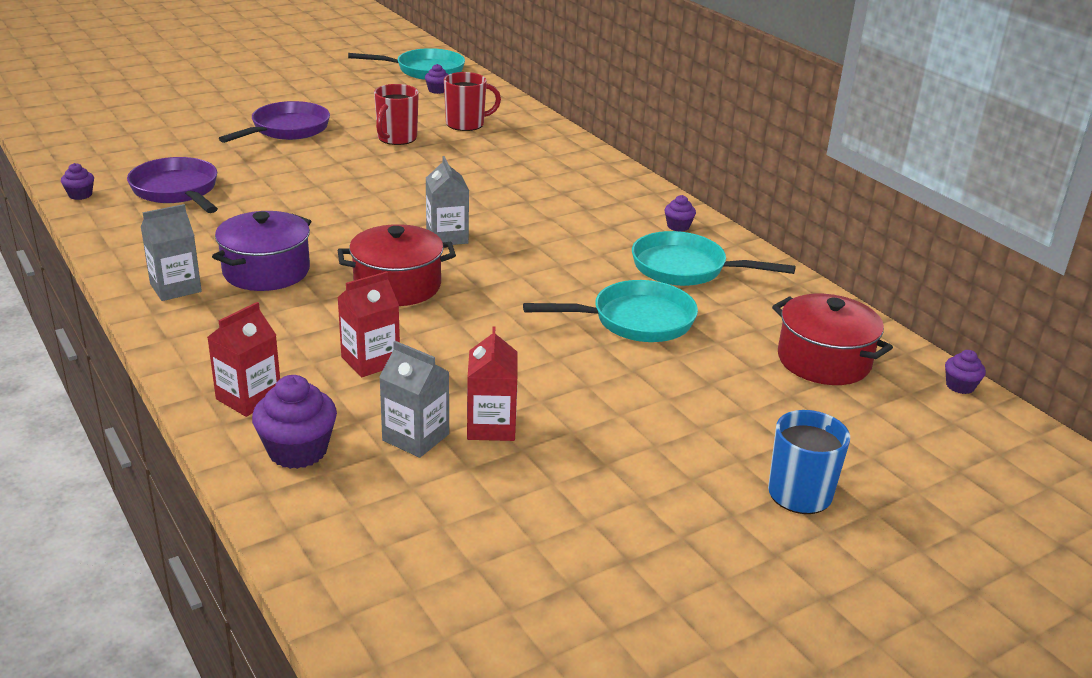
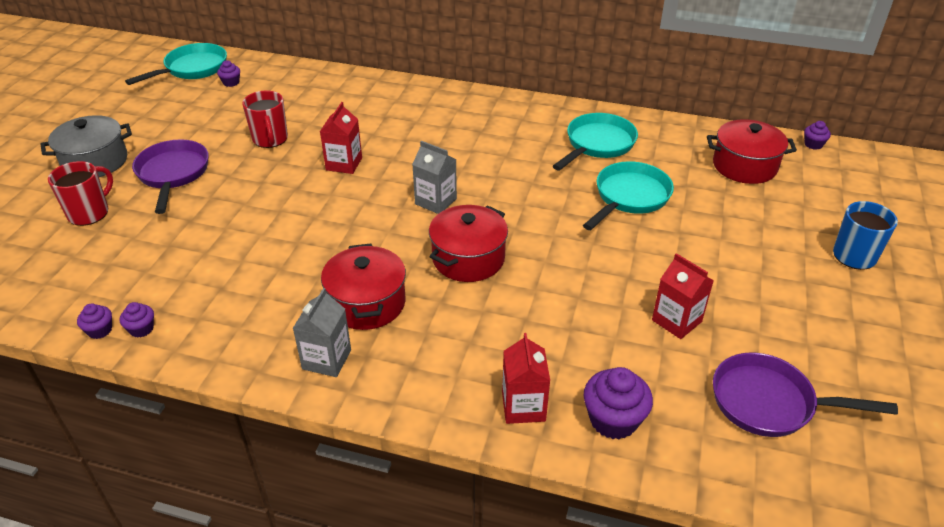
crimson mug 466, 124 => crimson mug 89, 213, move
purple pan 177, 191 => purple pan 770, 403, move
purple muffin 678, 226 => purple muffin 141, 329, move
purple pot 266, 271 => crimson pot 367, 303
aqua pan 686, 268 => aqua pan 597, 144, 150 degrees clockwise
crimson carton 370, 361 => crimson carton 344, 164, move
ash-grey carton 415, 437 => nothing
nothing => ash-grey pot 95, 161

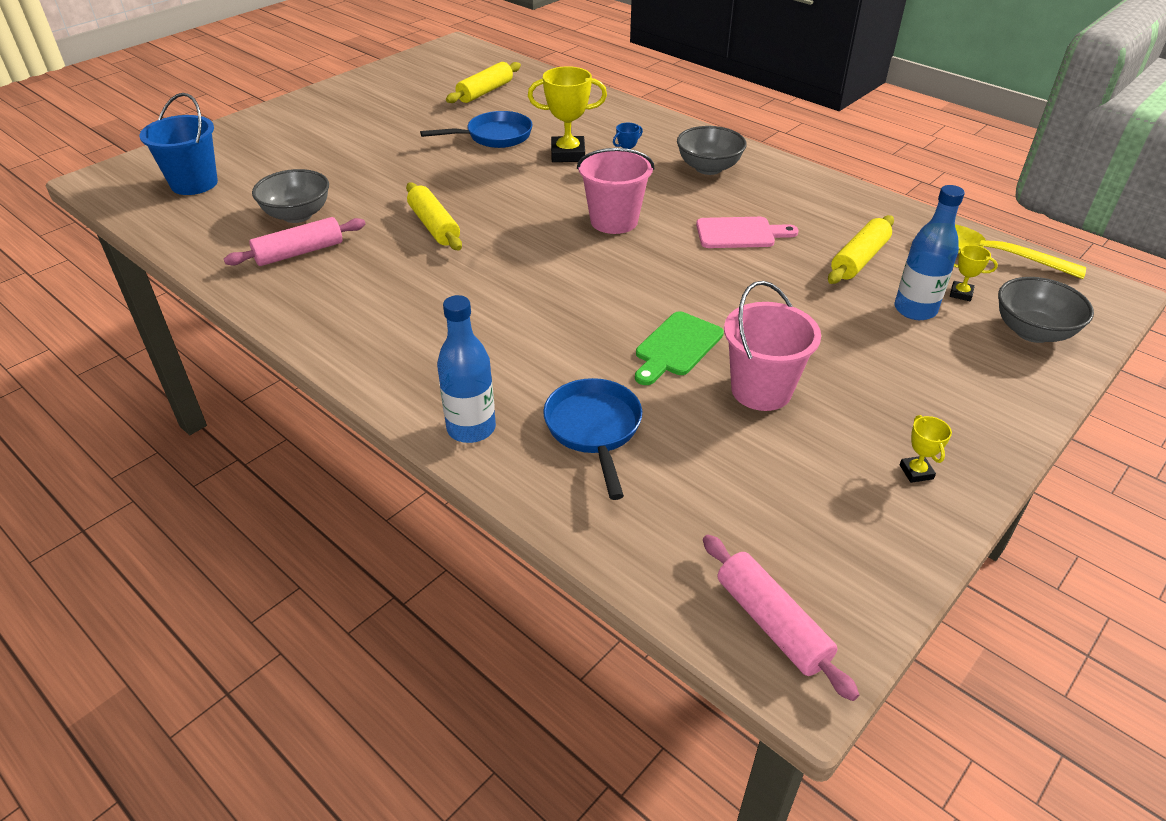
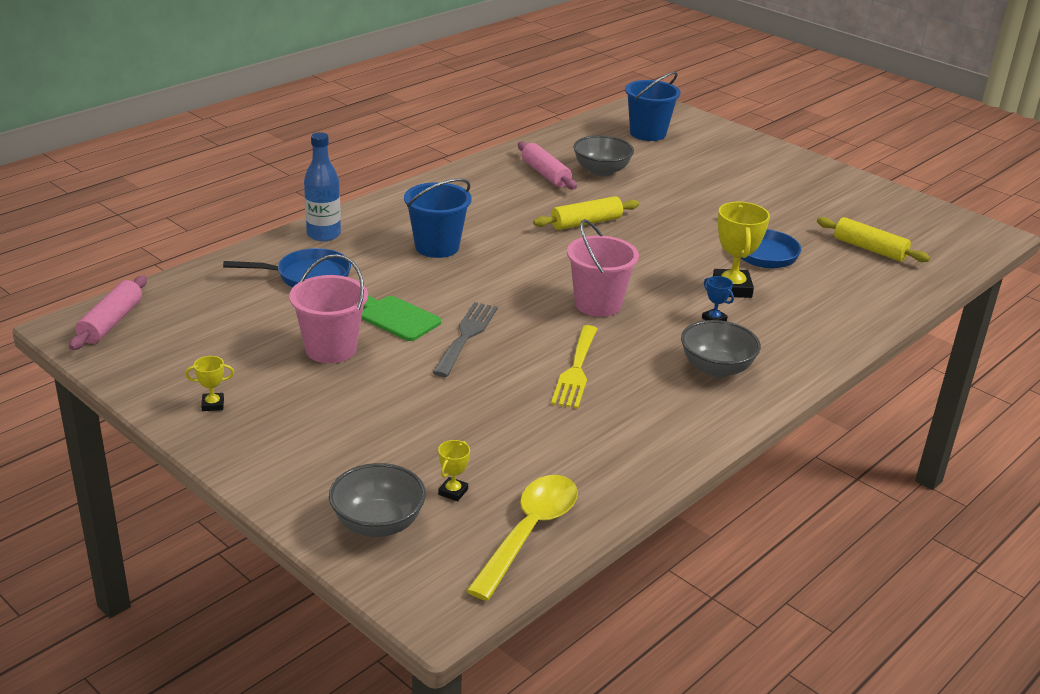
royal blue flask 915, 310 => nothing
golden rolling pin 859, 259 => nothing
rose-pink chopping board 740, 233 => golden table fork 576, 370
rose-pink rolling pin 772, 623 => rose-pink rolling pin 111, 322, 45 degrees counterclockwise
nothing => royal blue sand bucket 437, 247
nothing => ash-grey table fork 466, 336

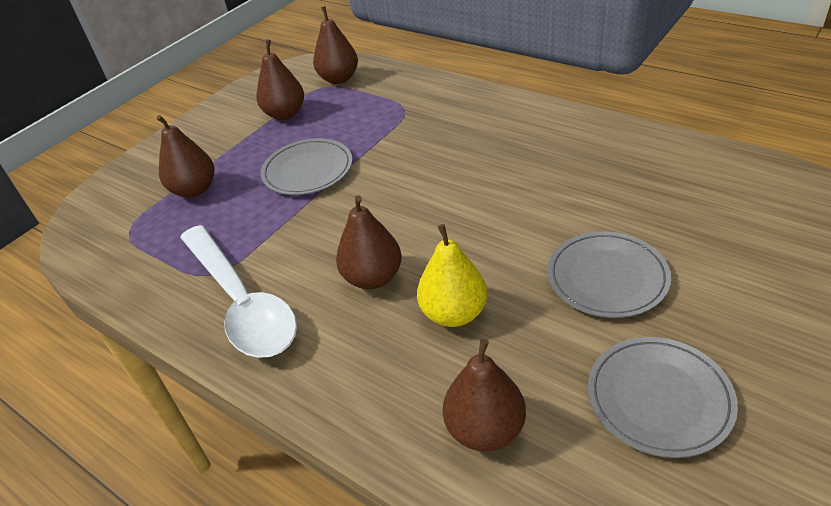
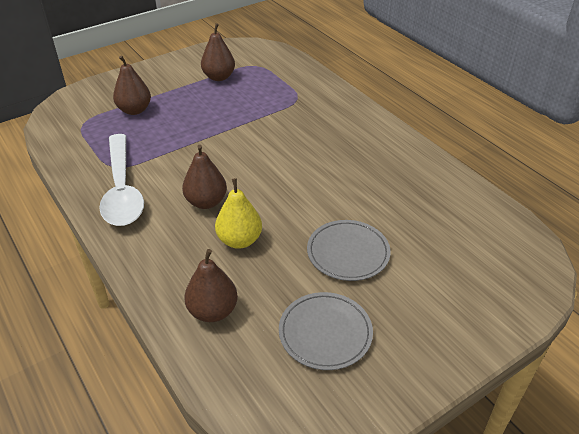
brown toy pear 339, 79 => nothing
ash-grey plate 308, 170 => nothing

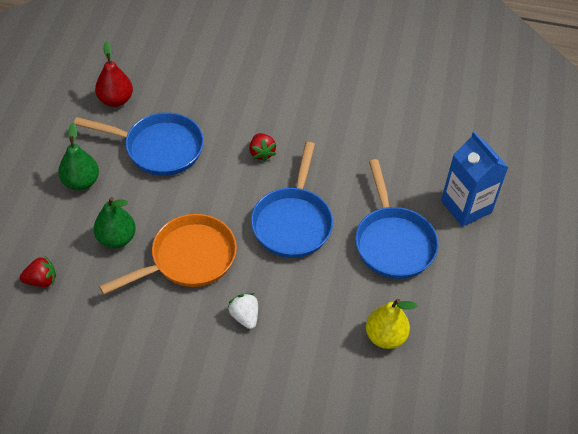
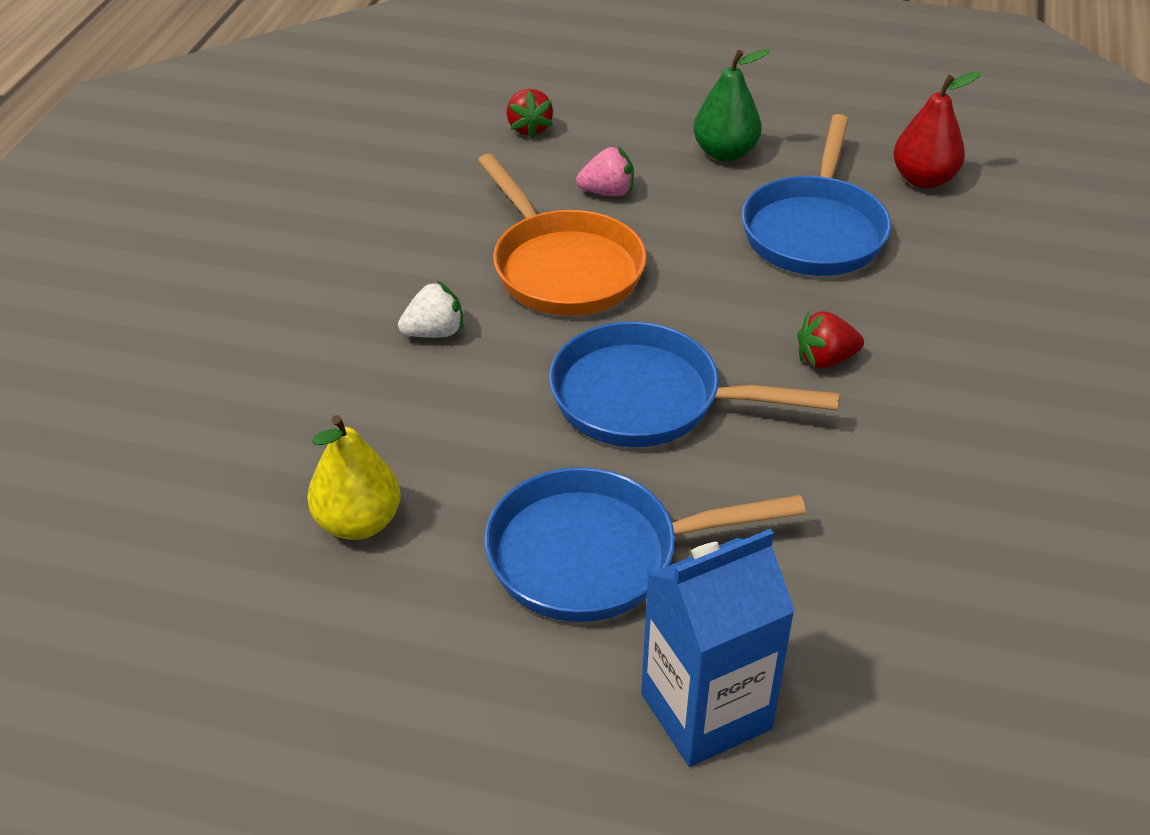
emerald toy pear 116, 238 => rose-pink berry 607, 192

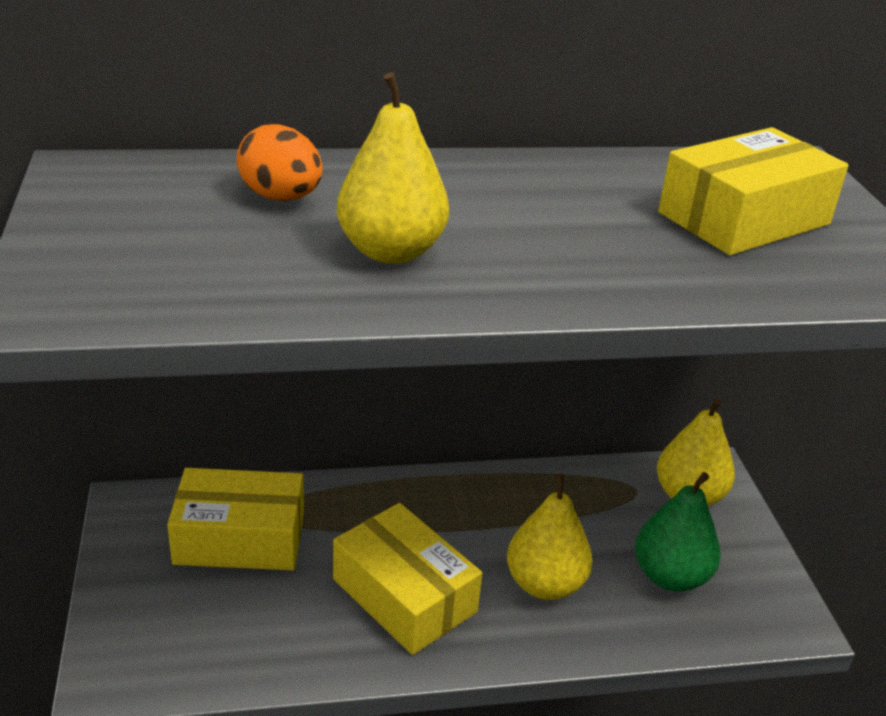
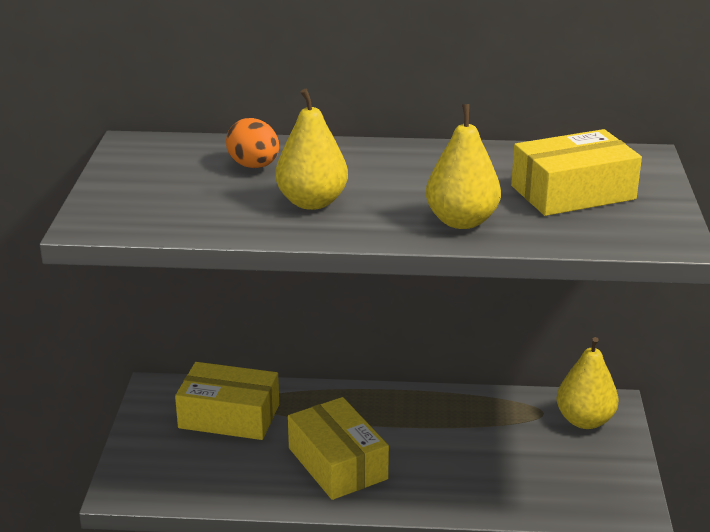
emerald toy pear 670, 576 => nothing
golden toy pear 545, 584 => golden toy pear 461, 221, move

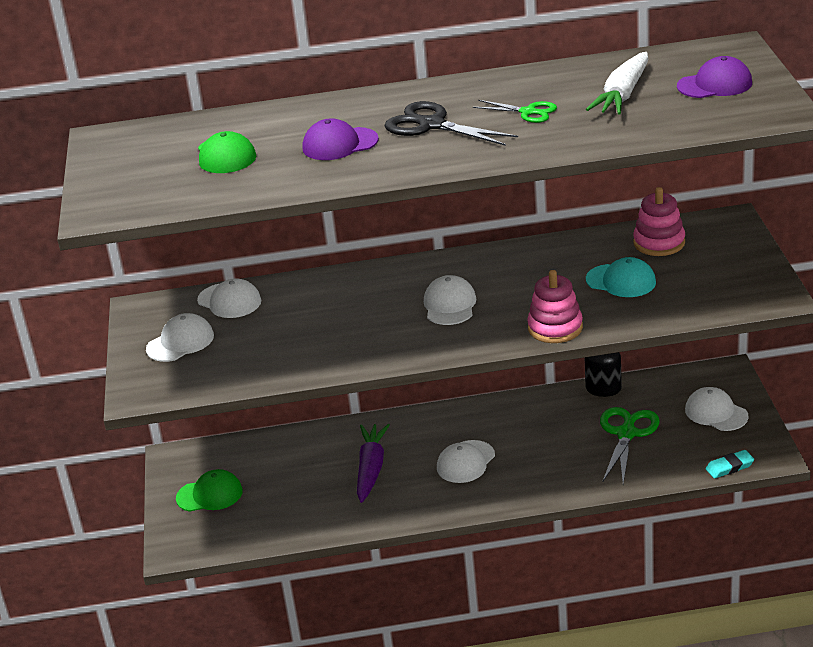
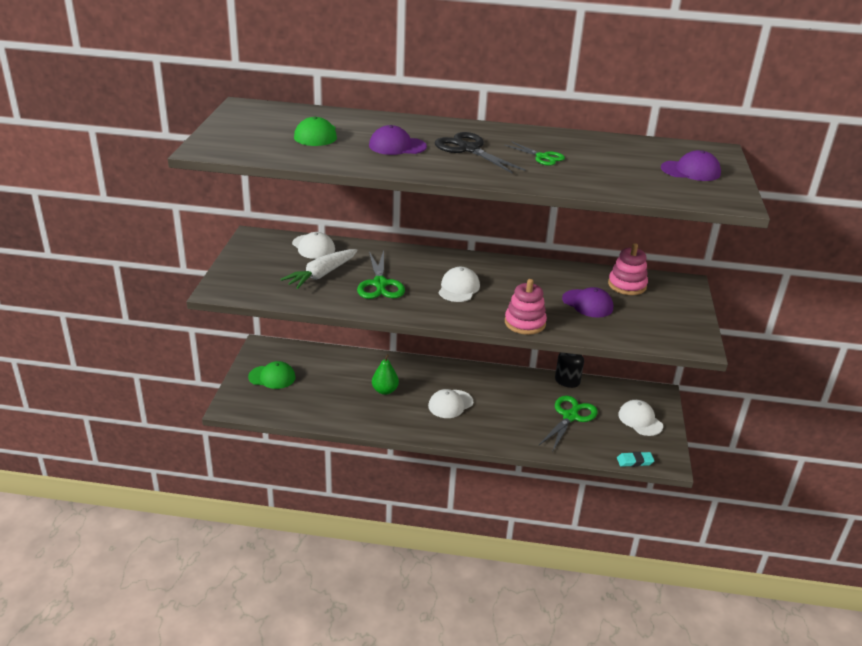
snow-white carrot 623, 94 => snow-white carrot 321, 274, move
aqua cap 621, 281 => purple cap 587, 304
snow-white cap 180, 342 => nothing
purple carrot 371, 469 => emerald toy pear 385, 390
nothing => emerald shears 380, 284

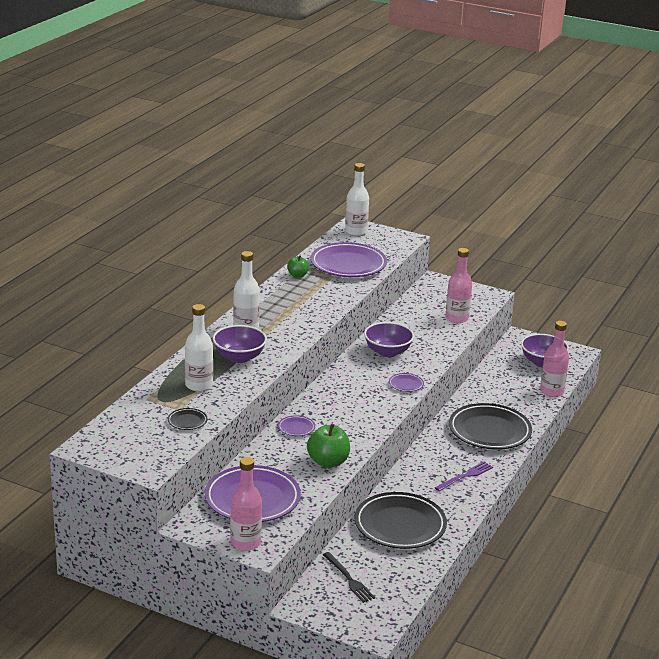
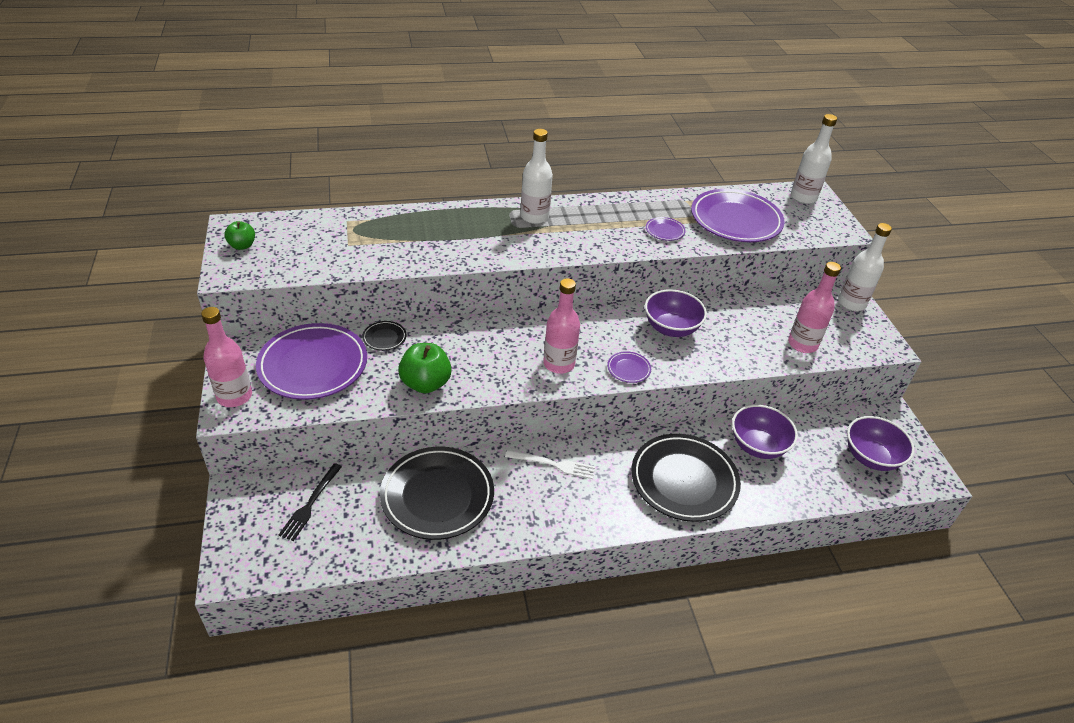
emerald apple 297, 275 => emerald apple 242, 246, move
snow-white flask 199, 385 => snow-white flask 851, 303, move
rose-pink flask 551, 391 => rose-pink flask 559, 364, move
purple deep dish 239, 357 => purple deep dish 757, 446, move
ebony plate 187, 421 => ebony plate 384, 338, move
purple plate 296, 428 => purple plate 665, 231, move
purple table fork 465, 476 => nothing
nothing => snow-white table fork 553, 464

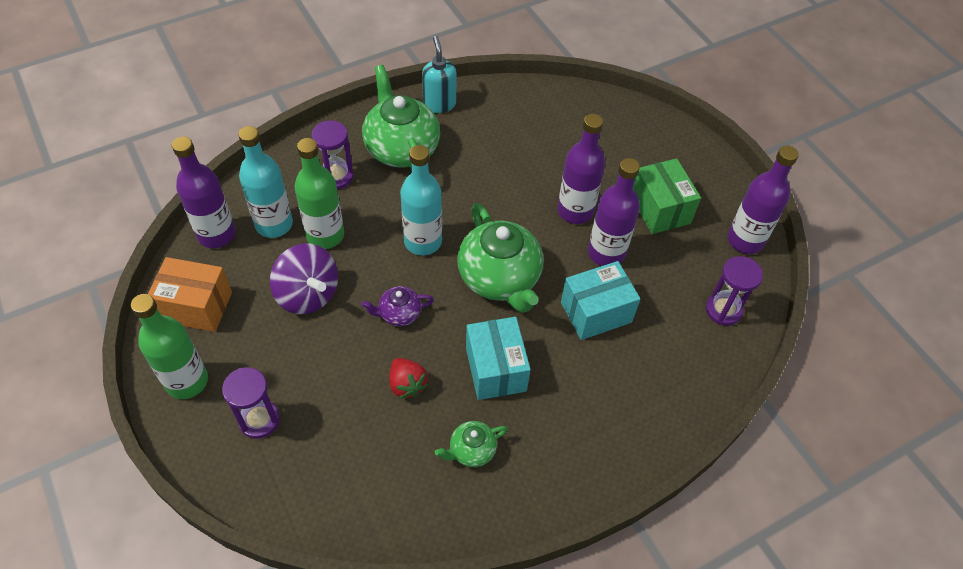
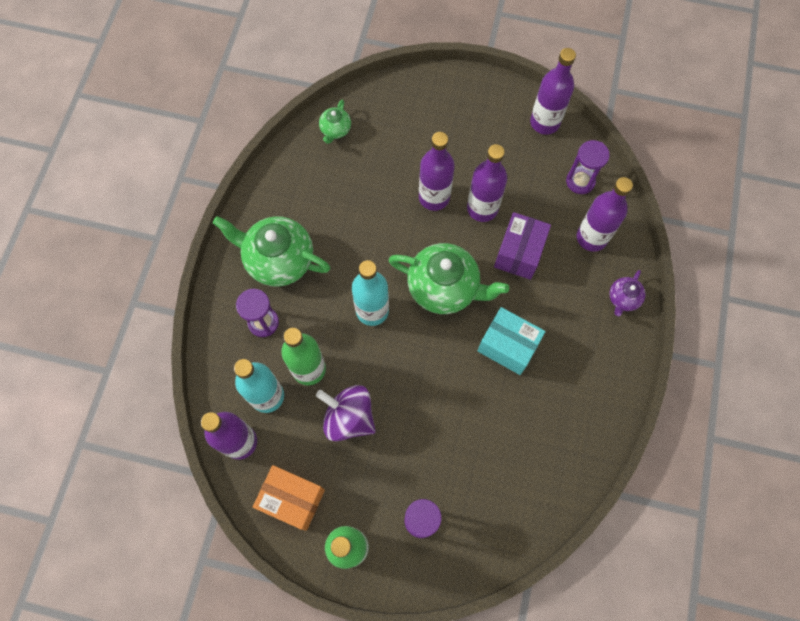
aqua soap dispenser 439, 104 => nothing
emerald parcel 660, 209 => nothing
purple whirligig 308, 294 => purple whirligig 349, 417, 150 degrees counterclockwise
orange-coloured parcel 196, 306 => orange-coloured parcel 292, 499, 60 degrees clockwise
aqua parcel 596, 312 => purple parcel 519, 253
purple china teapot 399, 314 => purple china teapot 623, 299, move
crimson berry 407, 385 => nothing
emerald china teapot 471, 450 => emerald china teapot 335, 130, move
nothing => purple flask 591, 237

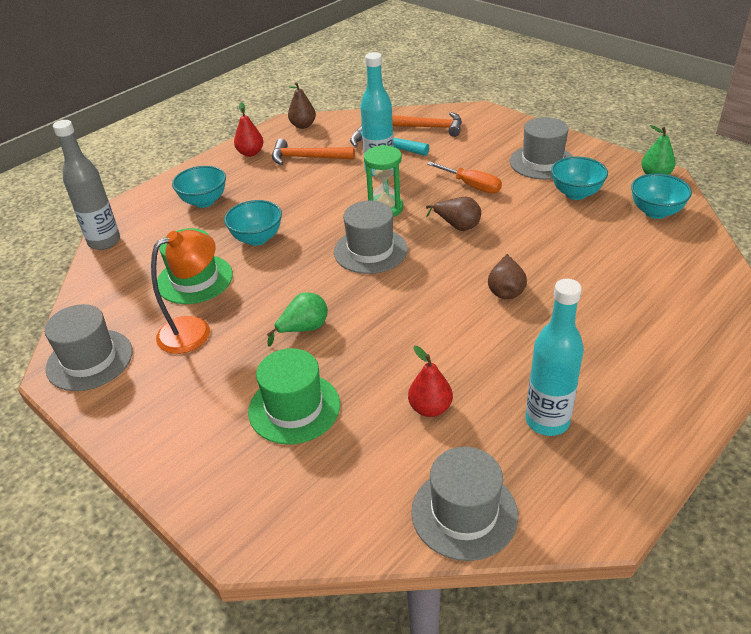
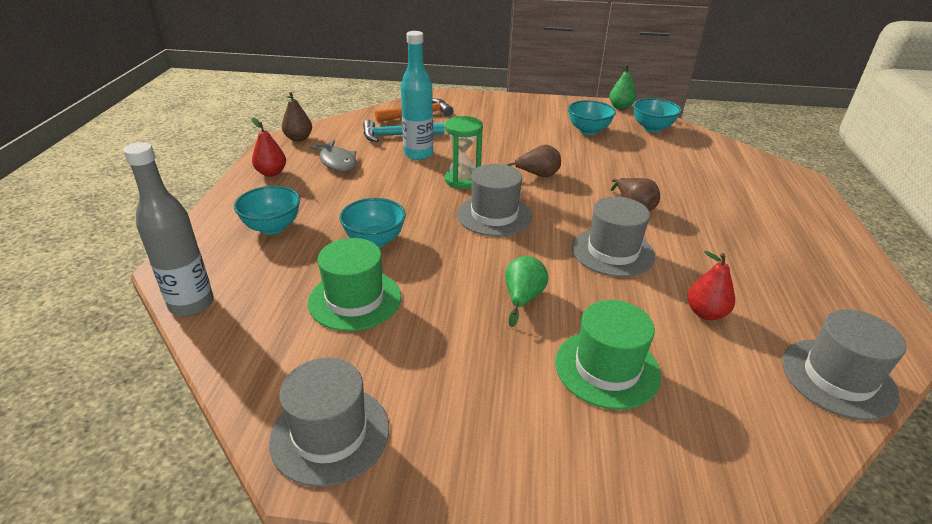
ash-grey hat 542, 162 => ash-grey hat 612, 252, move
orange-coloured claw hammer 307, 157 => ash-grey fish figure 337, 162
orange-coloured flat screwdriver 471, 186 => nothing
orange-coloured reading lamp 195, 330 => nothing
aqua flask 547, 421 => nothing

